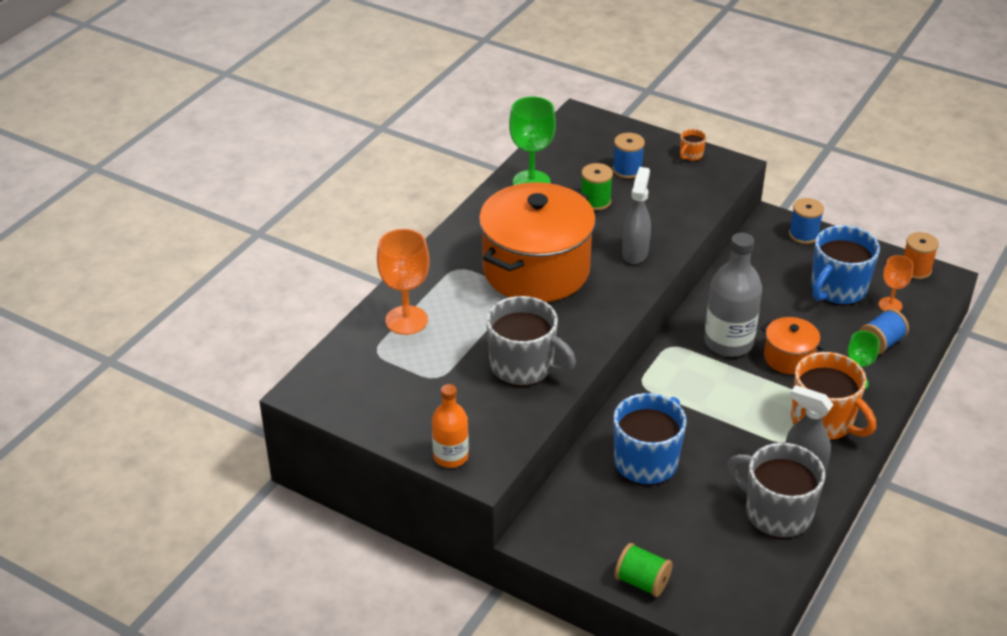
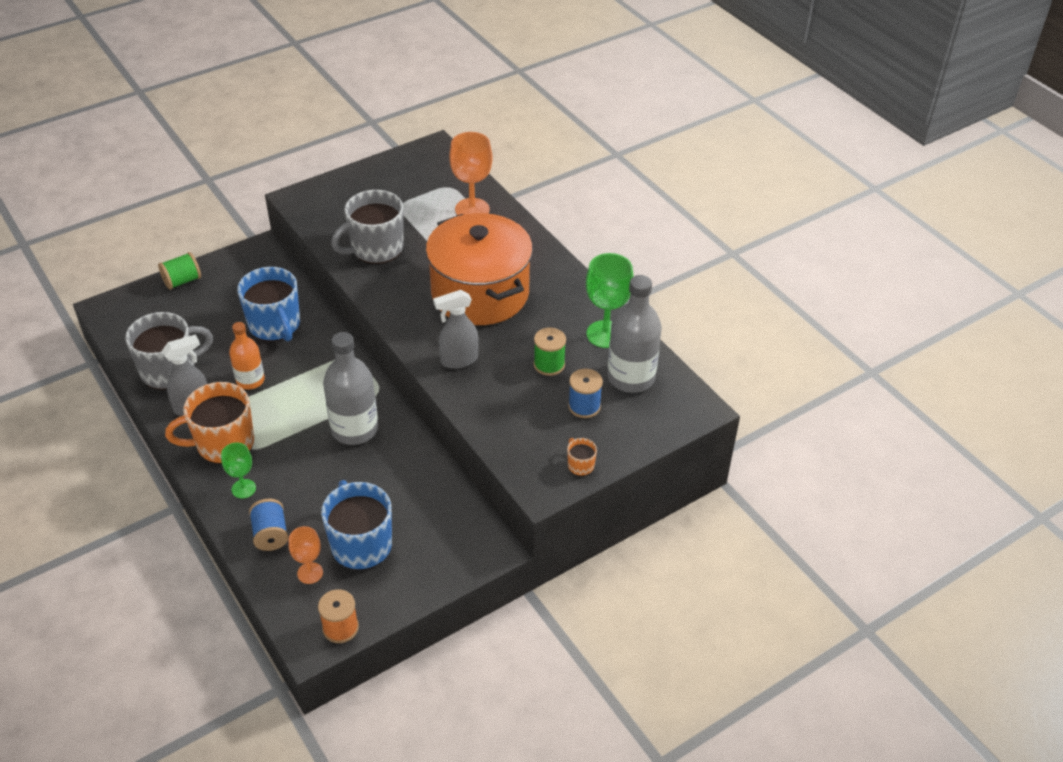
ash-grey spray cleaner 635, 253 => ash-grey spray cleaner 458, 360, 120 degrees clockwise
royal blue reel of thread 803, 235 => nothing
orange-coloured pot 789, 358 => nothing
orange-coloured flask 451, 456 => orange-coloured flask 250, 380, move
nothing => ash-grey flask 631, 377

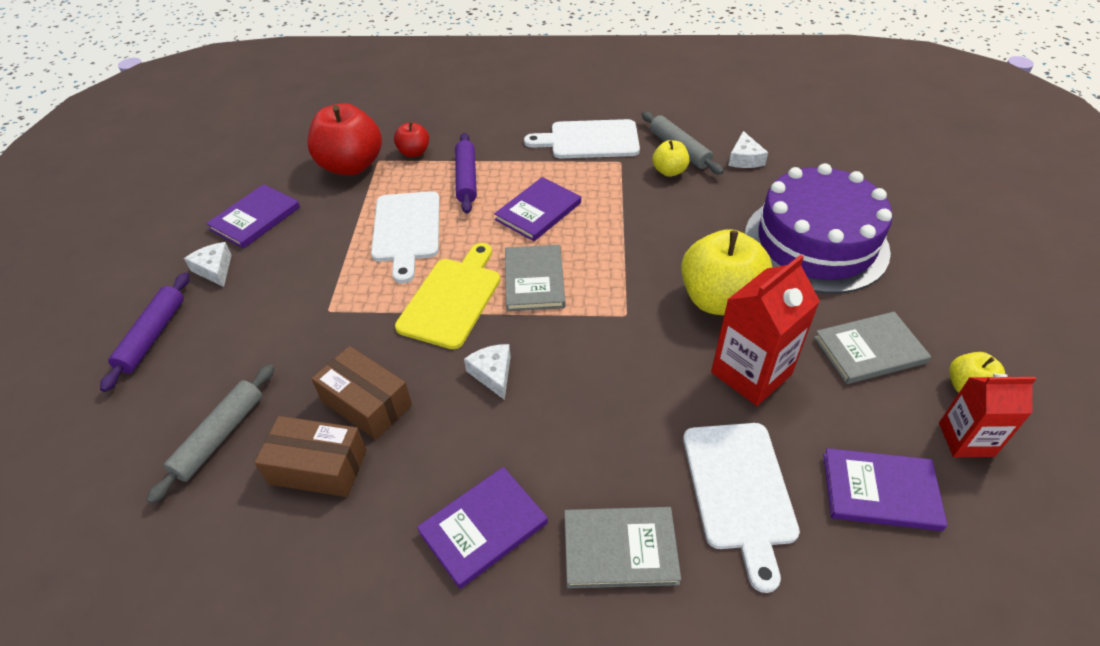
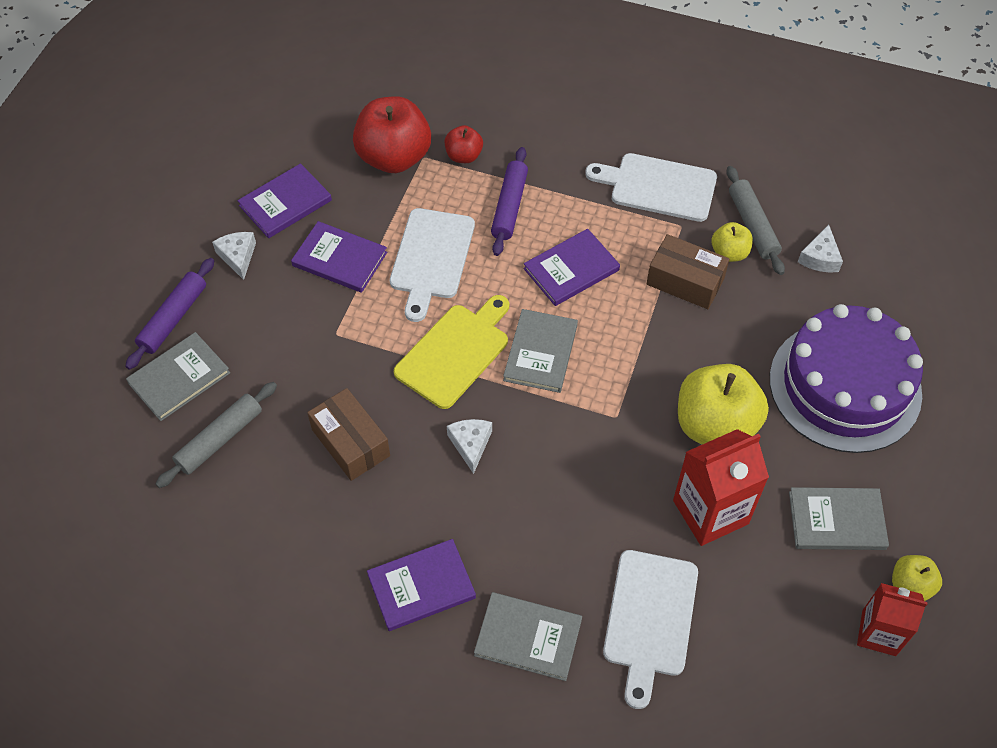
brown parcel 318, 467 => brown parcel 685, 281, move
purple book 880, 491 => purple book 340, 259, move
nothing => ash-grey book 179, 378

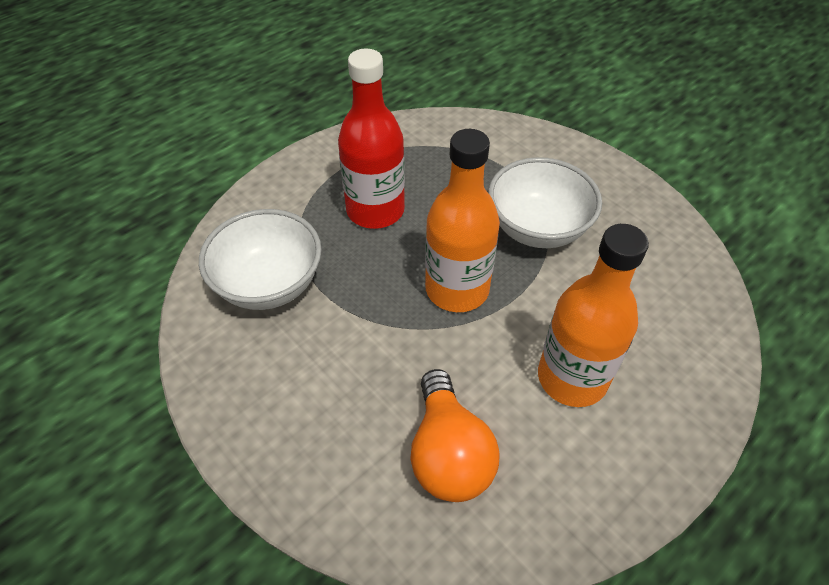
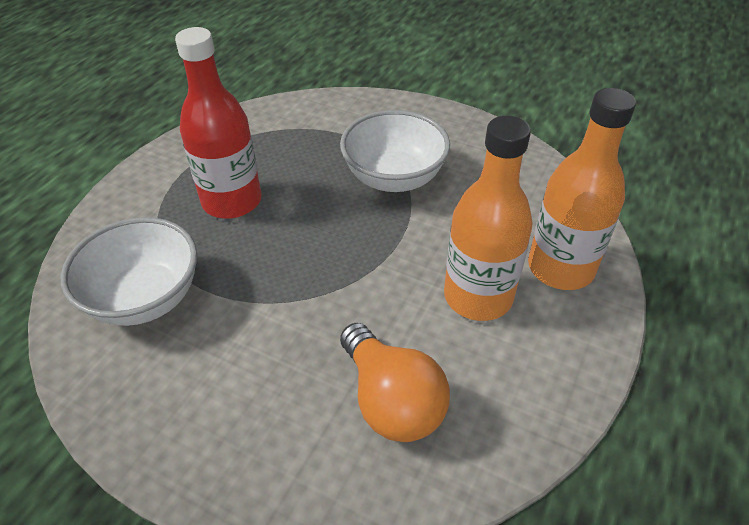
orange-coloured flask 457, 289 => orange-coloured flask 560, 268, move

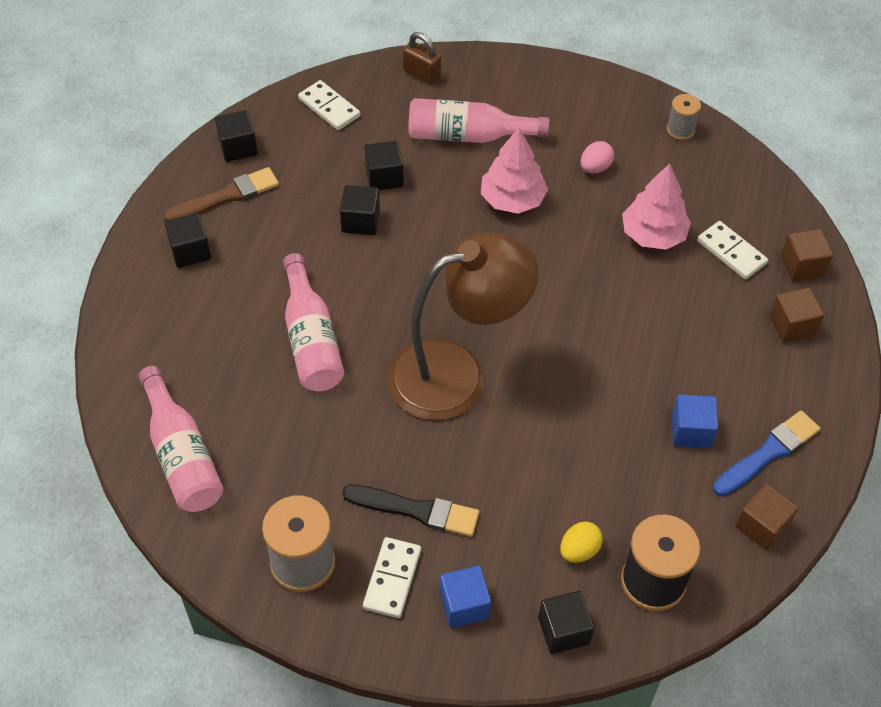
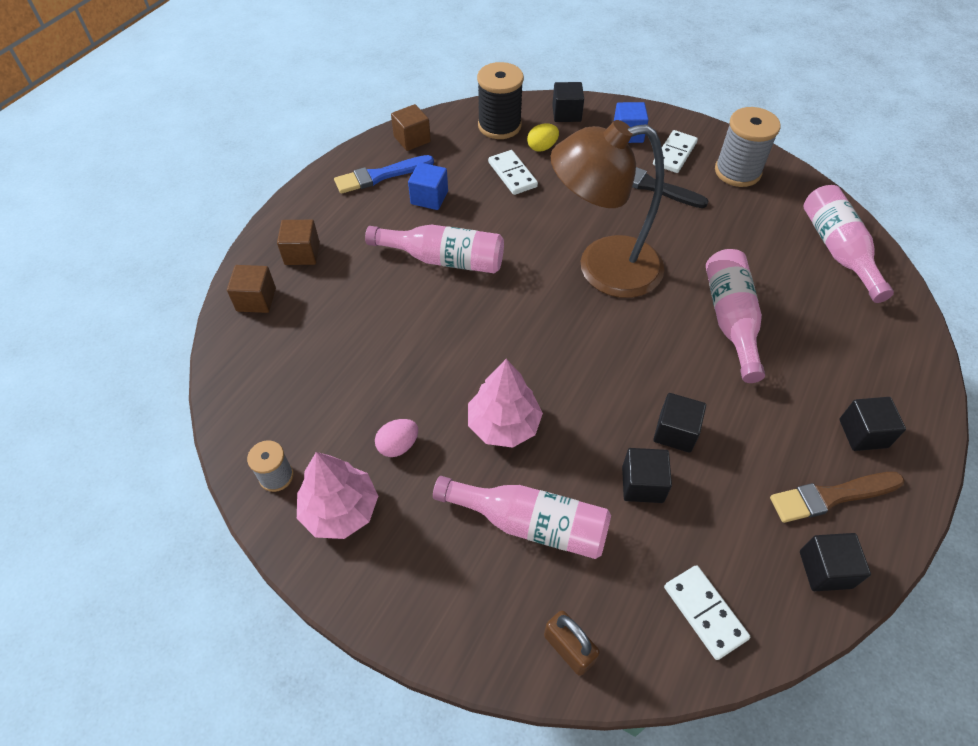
rose-pink toy tree 653, 235 => rose-pink toy tree 340, 510, move
snow-white domino tile 731, 252 => snow-white domino tile 512, 174, move
nothing => rose-pink flask 444, 259

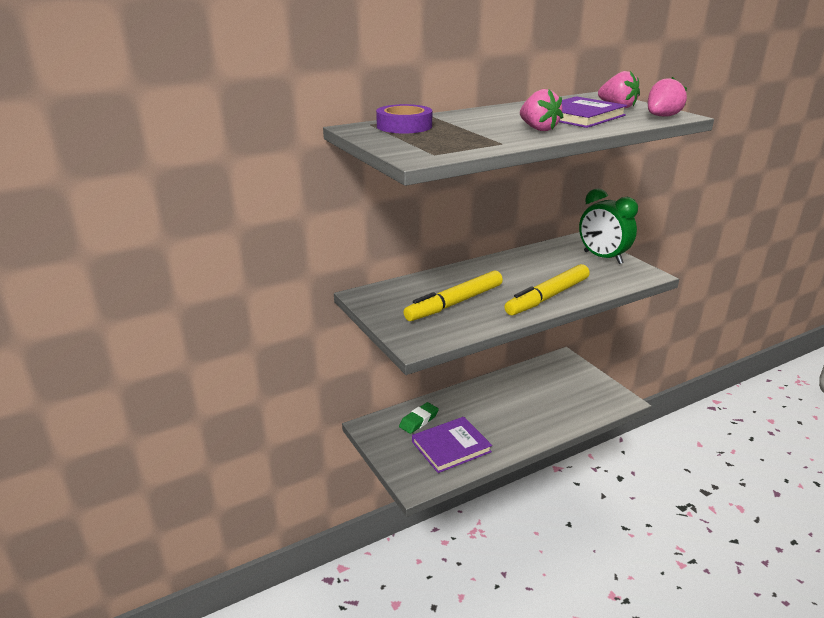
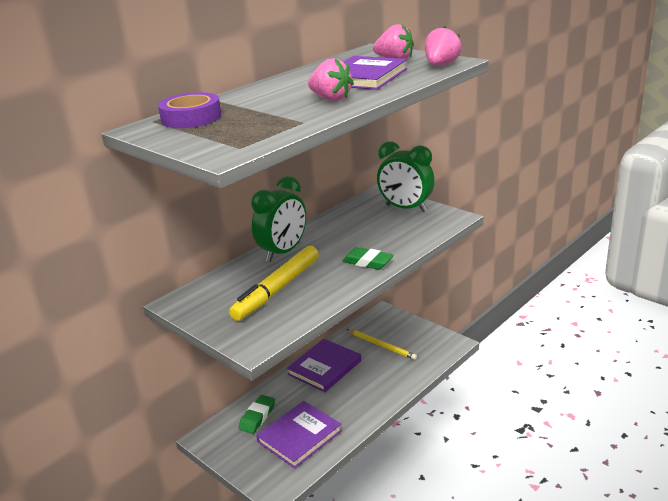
golden marker 547, 297 => emerald gum eraser 367, 262
nothing => emerald bedside clock 283, 252
nothing => golden pencil 381, 345
nothing => purple book 324, 367

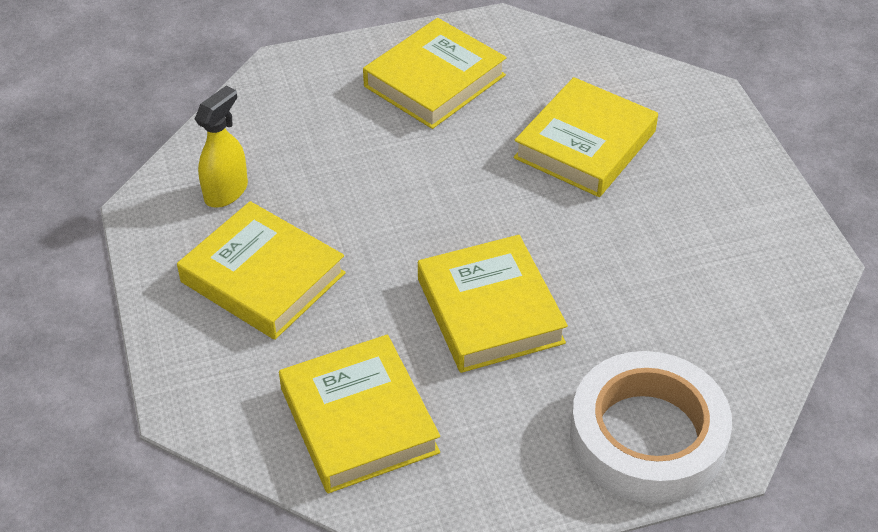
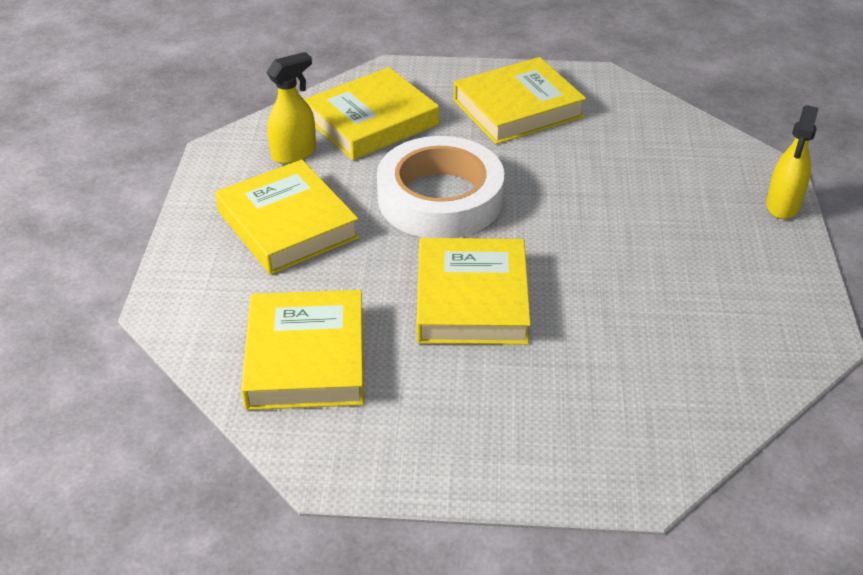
golden book 585, 145 => golden book 372, 121, move
snow-white sticky tape 647, 436 => snow-white sticky tape 440, 198, move
nothing => golden spray cleaner 782, 205

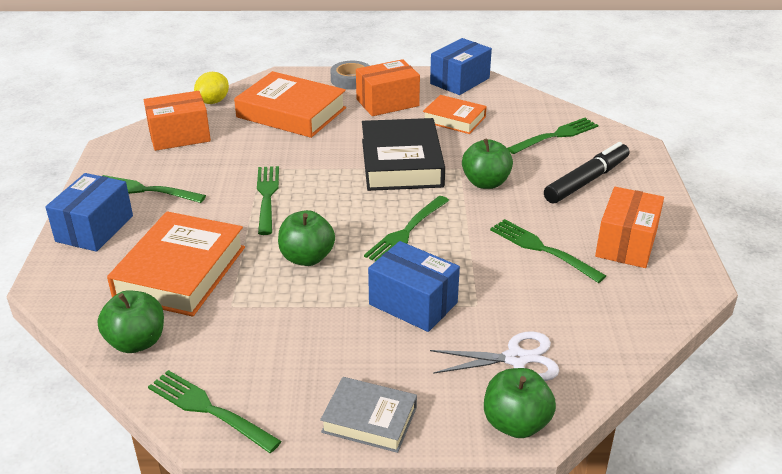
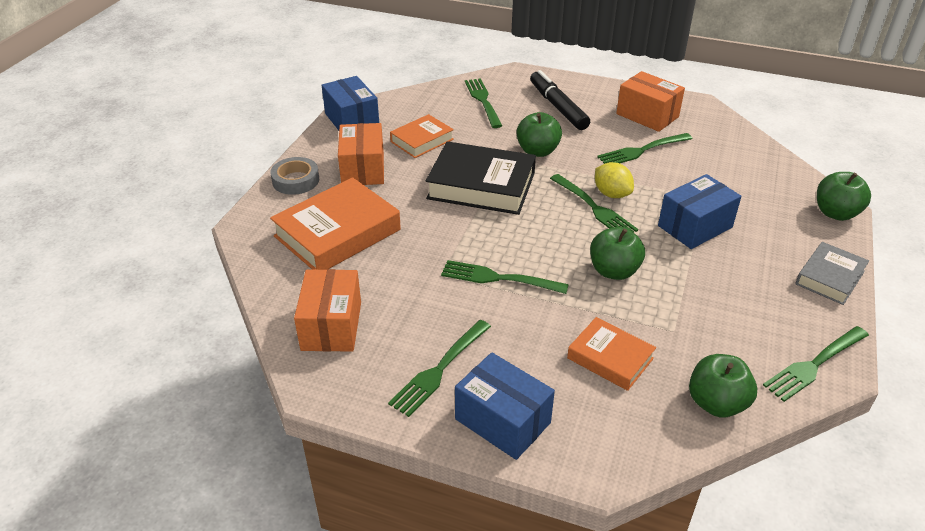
golden toy lemon 213, 101 => golden toy lemon 611, 194, move
orange-coloured book 181, 272 => orange-coloured book 610, 358, x0.58
snow-white shears 516, 359 => nothing

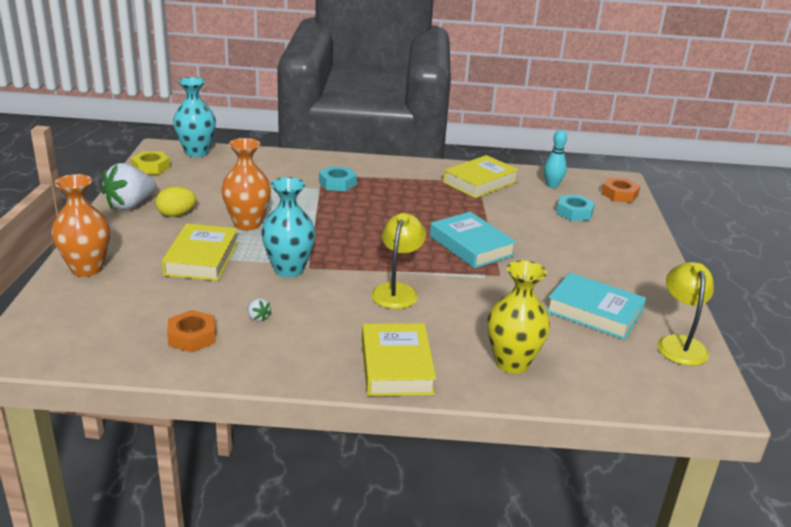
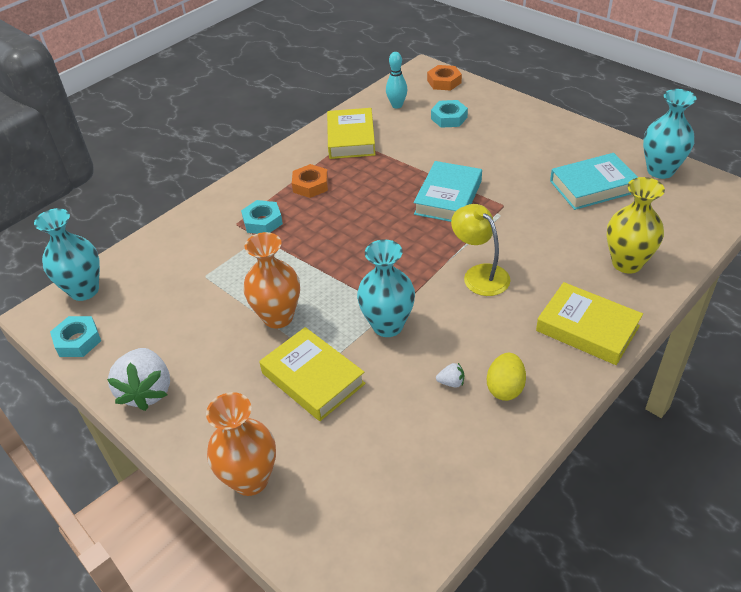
golden hex nut 151, 167 => aqua hex nut 78, 341
golden egg shape 176, 214 => golden egg shape 505, 388, move
aqua book 471, 246 => aqua book 448, 197, 75 degrees counterclockwise
golden reading lamp 679, 344 => aqua vase 660, 170
orange-coloured hex nut 192, 337 => orange-coloured hex nut 310, 185, move

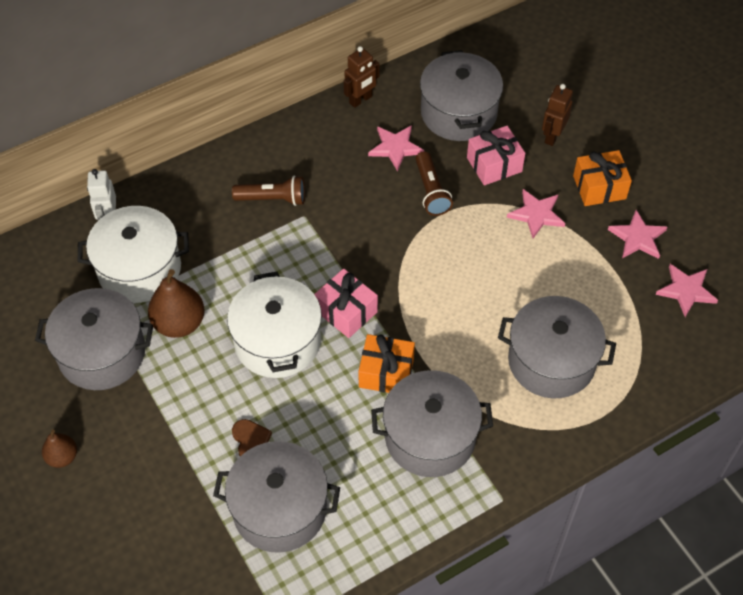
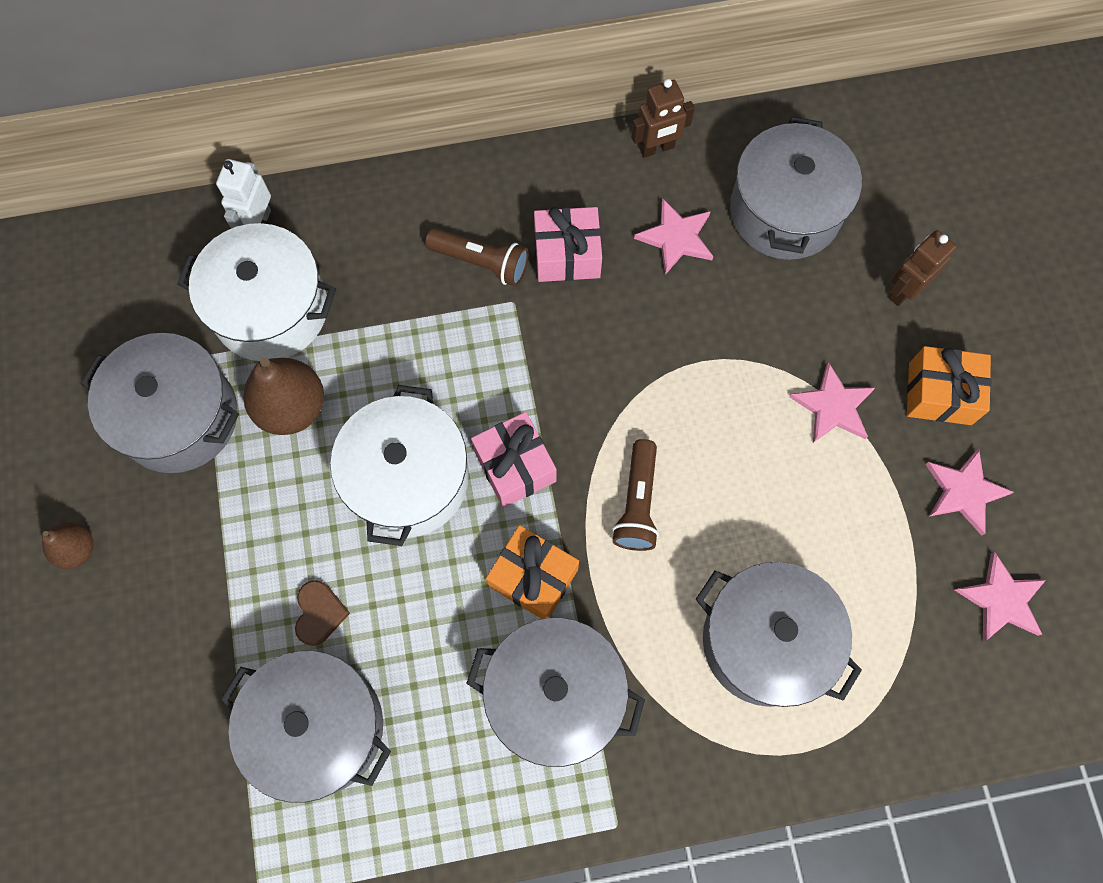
rose-pink gift 494, 164 => rose-pink gift 567, 255, move
brown pocket torch 431, 191 => brown pocket torch 637, 503, move

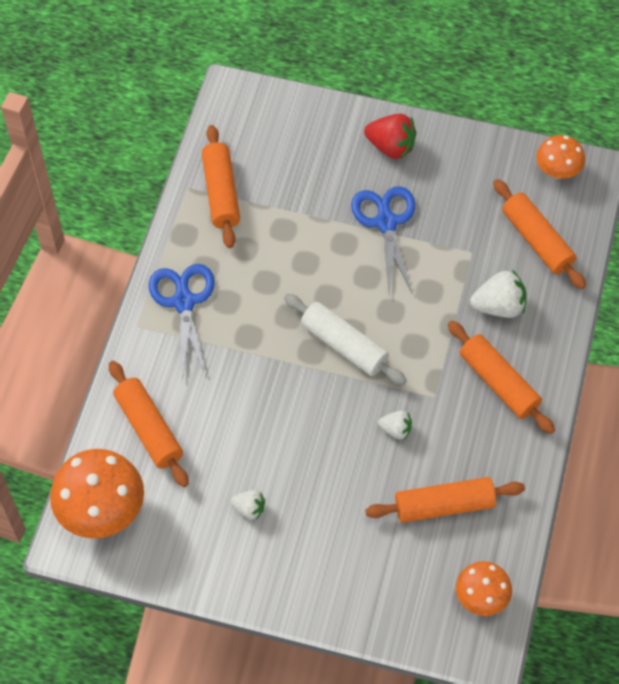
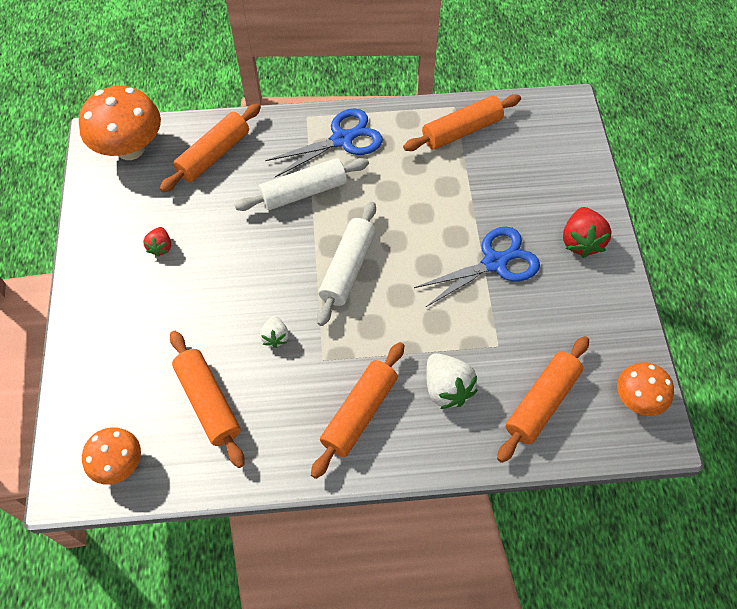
snow-white berry 249, 509 => crimson berry 160, 247
nothing => snow-white rolling pin 303, 192

